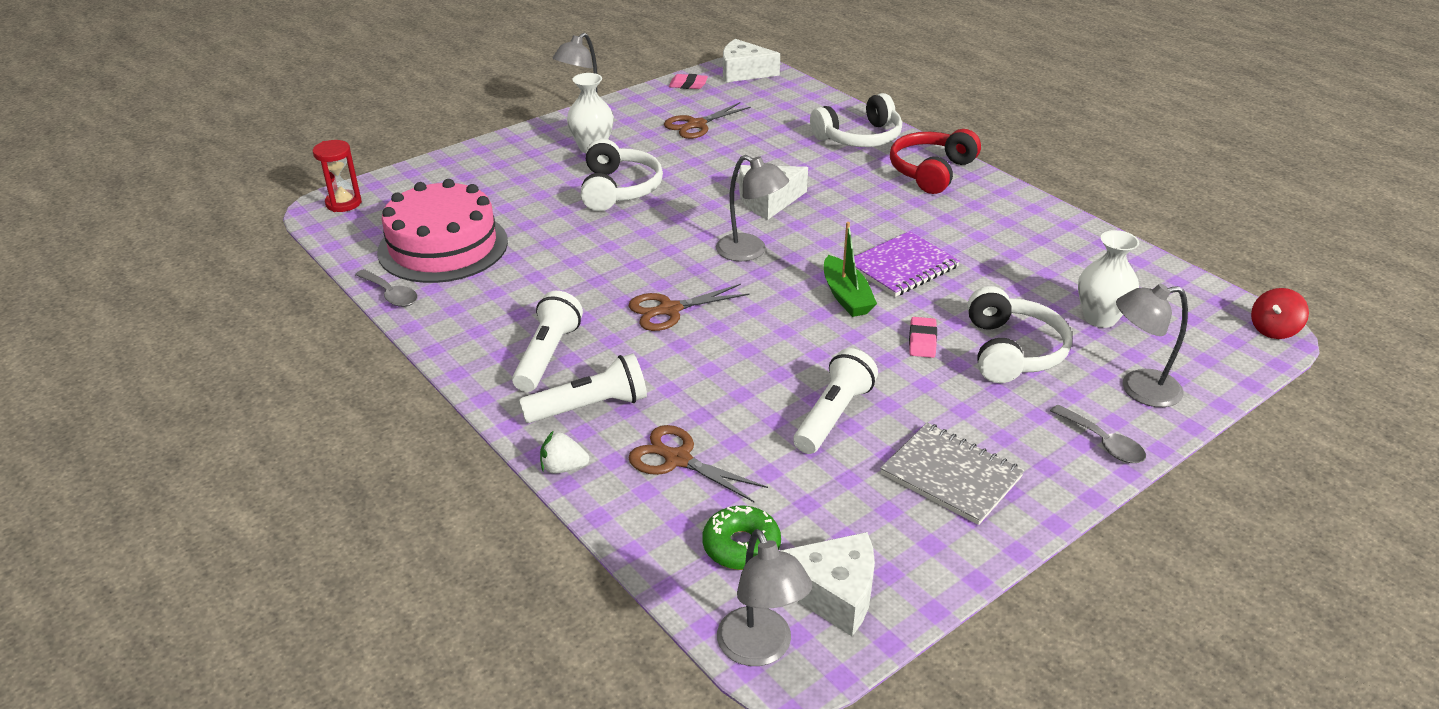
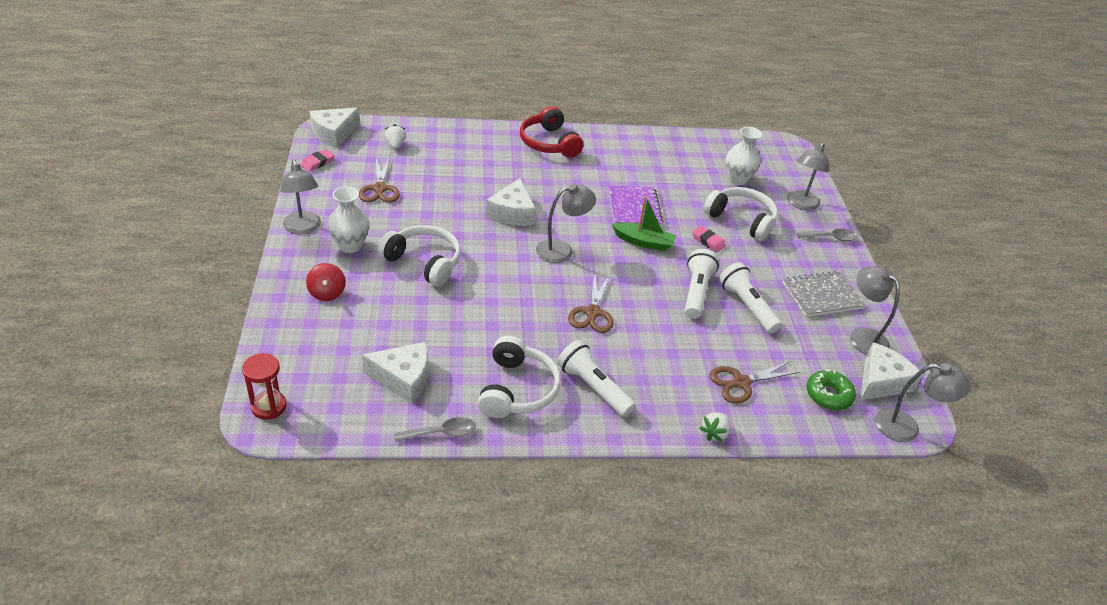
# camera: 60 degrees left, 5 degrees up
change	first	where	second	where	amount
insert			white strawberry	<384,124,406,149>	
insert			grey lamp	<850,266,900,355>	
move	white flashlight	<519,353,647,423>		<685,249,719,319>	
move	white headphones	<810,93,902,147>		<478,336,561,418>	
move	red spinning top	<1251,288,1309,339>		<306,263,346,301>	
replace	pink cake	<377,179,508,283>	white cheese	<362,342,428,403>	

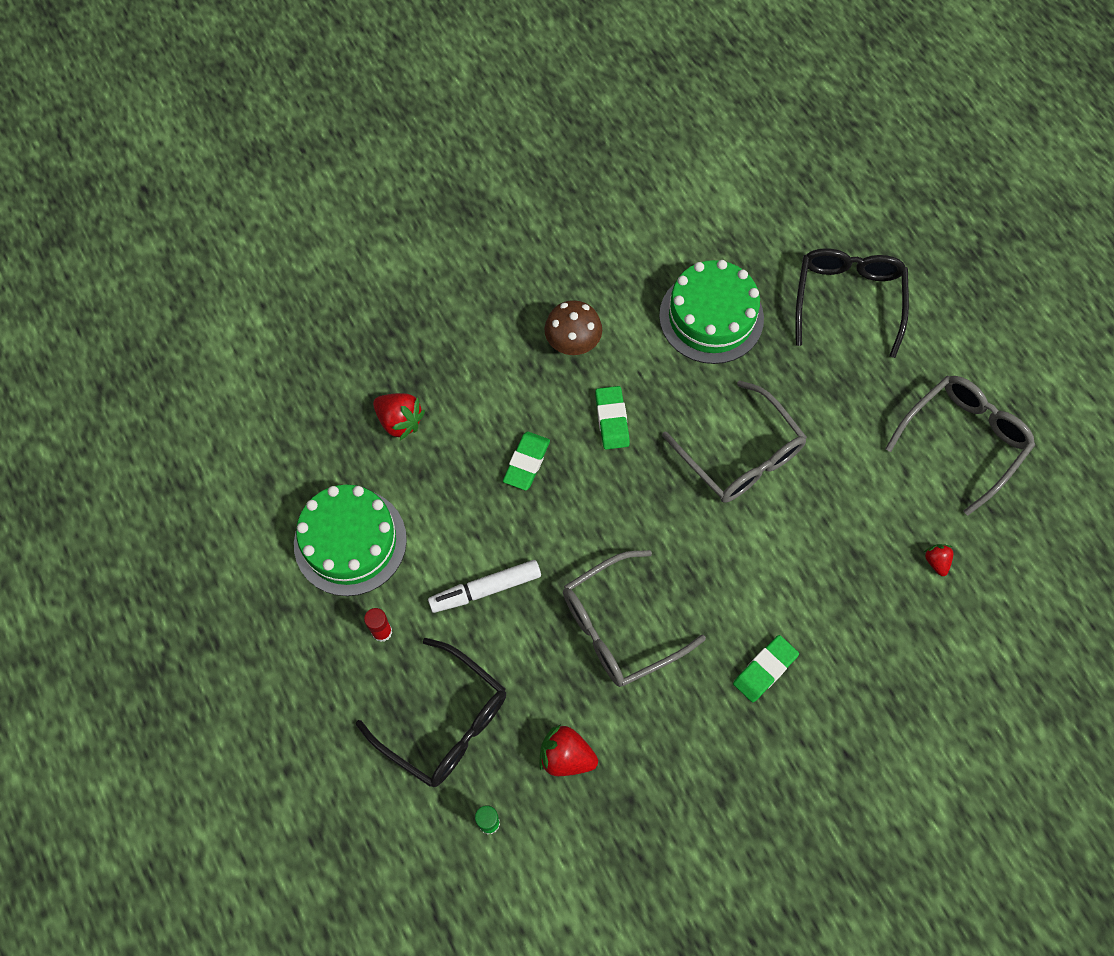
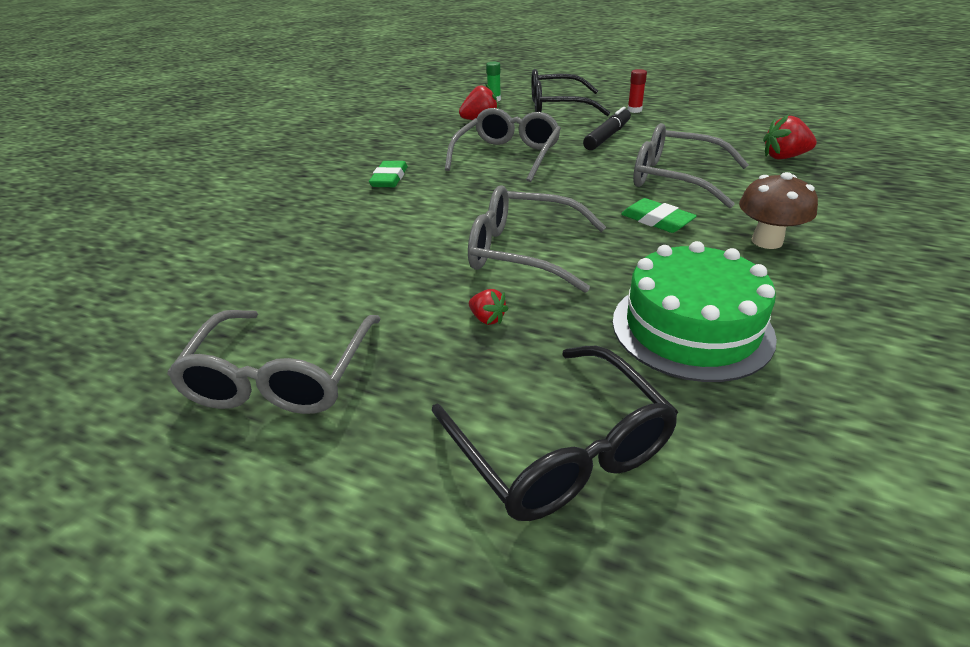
# camera: 145 degrees right, 30 degrees down
change	first	where	second	where	amount
delete	green cake	<294,485,407,596>			
move	red strawberry	<924,544,953,576>		<469,289,509,325>	
replace	green eraser	<503,431,550,490>	grey glasses	<633,123,749,208>	
recolor	white marker	<428,560,541,613>	black marker	<583,107,631,150>	

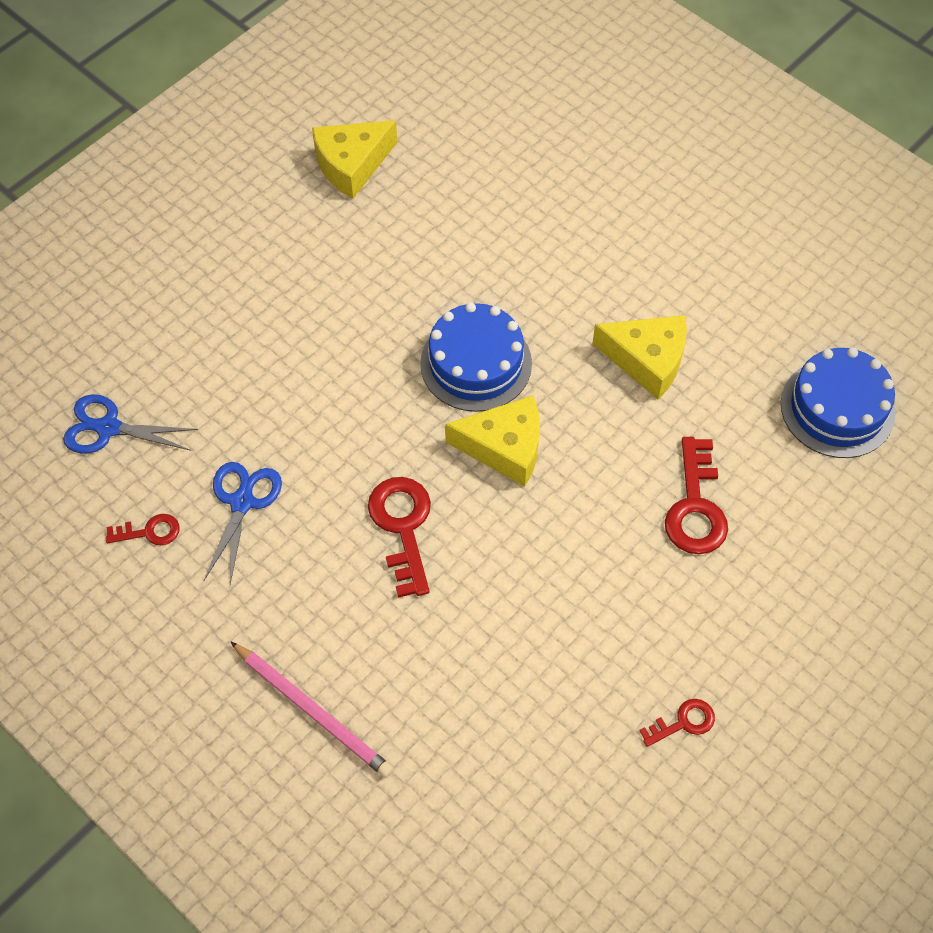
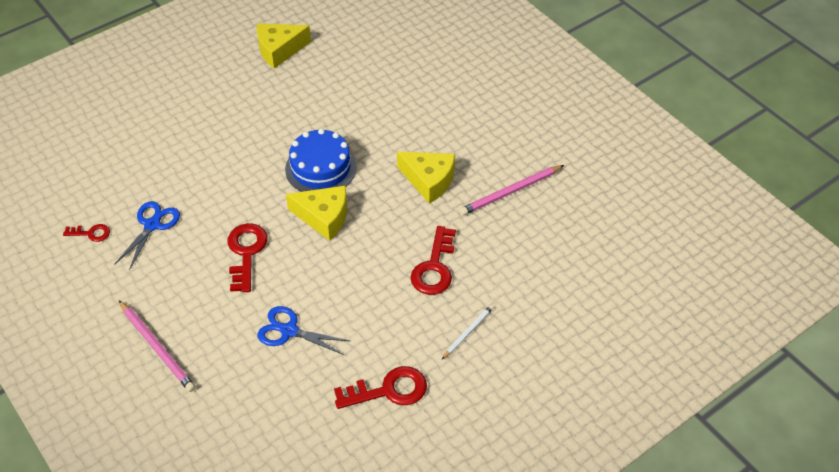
# camera: 10 degrees right, 10 degrees down
change	first	where	second	where	amount
delete	blue cake	<781,348,895,458>			
insert			white pencil	<442,305,494,359>	
insert			pink pencil	<460,165,564,215>	
move	blue scissors	<63,394,198,454>		<257,306,350,355>	
resize	red key	<639,699,715,747>		<334,366,427,409>	x1.81

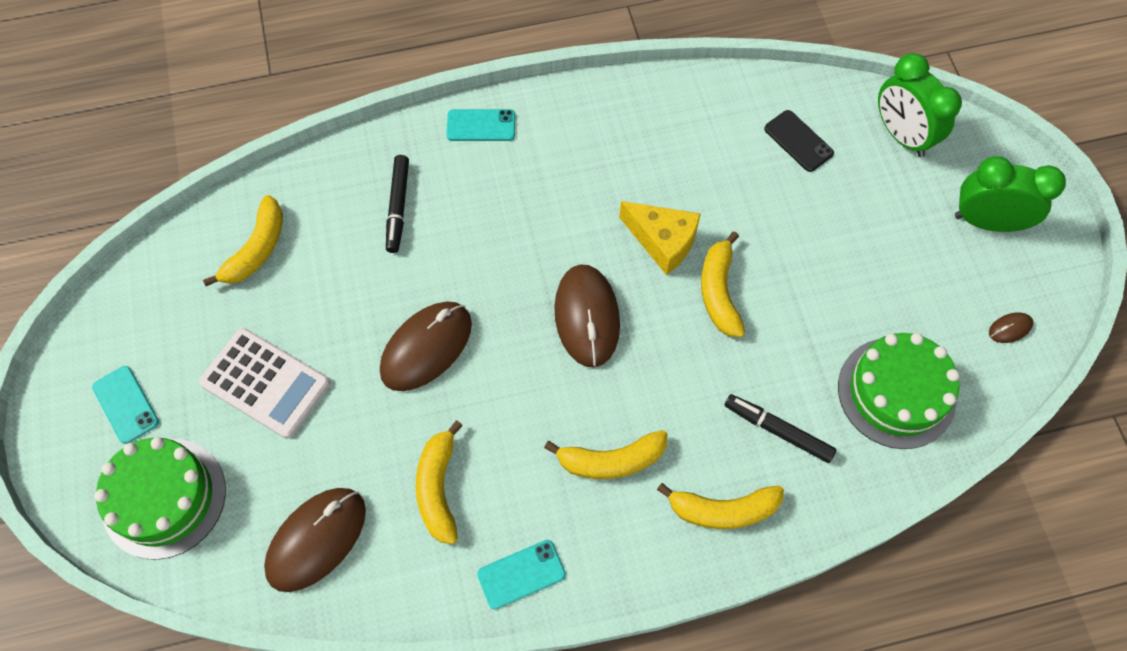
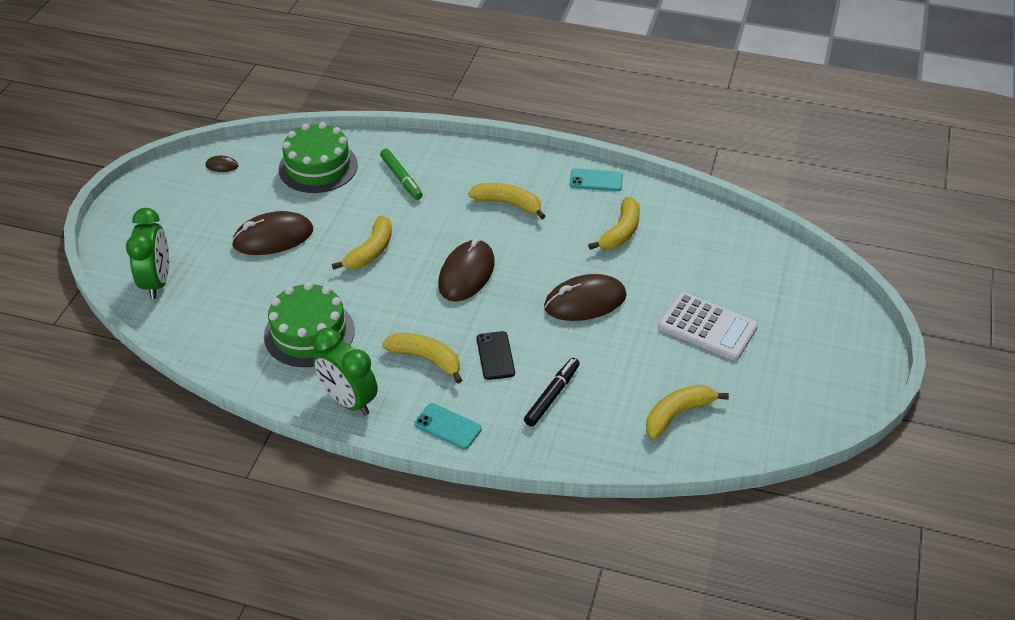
# camera: 150 degrees left, 20 degrees down
change	first	where	second	where	amount
delete	turquoise phone	<92,366,159,444>			
delete	yellow cheese	<619,201,701,275>			
move	green cake	<94,437,226,560>		<264,282,355,367>	
move	brown mouse	<264,488,366,592>		<232,211,313,255>	
move	yellow banana	<657,483,784,529>		<382,333,462,384>	
move	black phone	<764,110,834,172>		<477,331,515,380>	
move	green clock	<955,156,1066,232>		<313,328,378,416>	
recolor	black marker	<724,394,836,463>	green marker	<380,149,423,200>	
rotate	white calculator	<199,328,330,439>		<658,292,758,361>	150 degrees clockwise

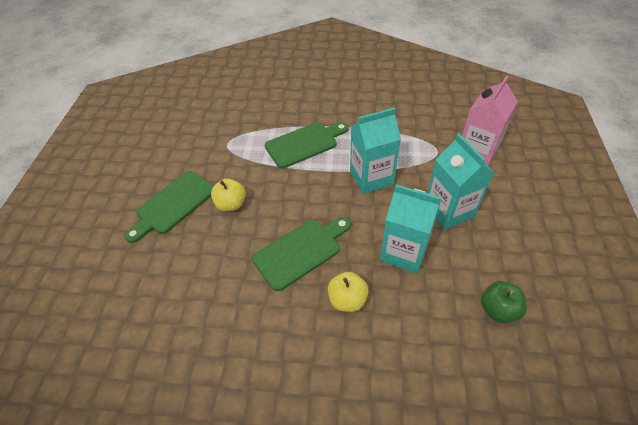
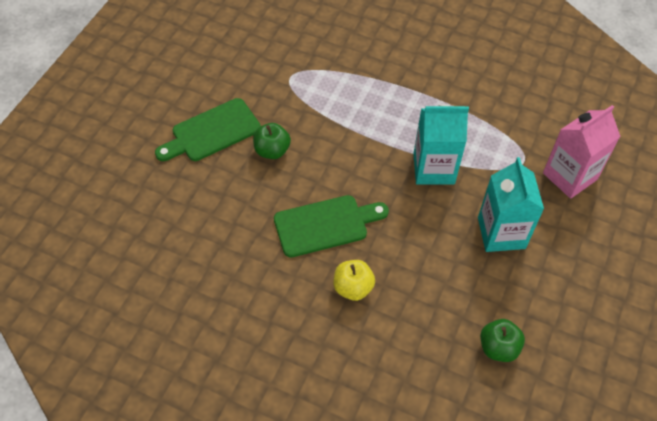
# camera: 15 degrees right, 5 degrees up
change	first	where	second	where	amount
delete	green cutting board	<265,122,349,169>			
delete	turquoise carton	<380,184,441,274>			
recolor	yellow apple	<211,178,246,211>	green apple	<253,123,291,159>	

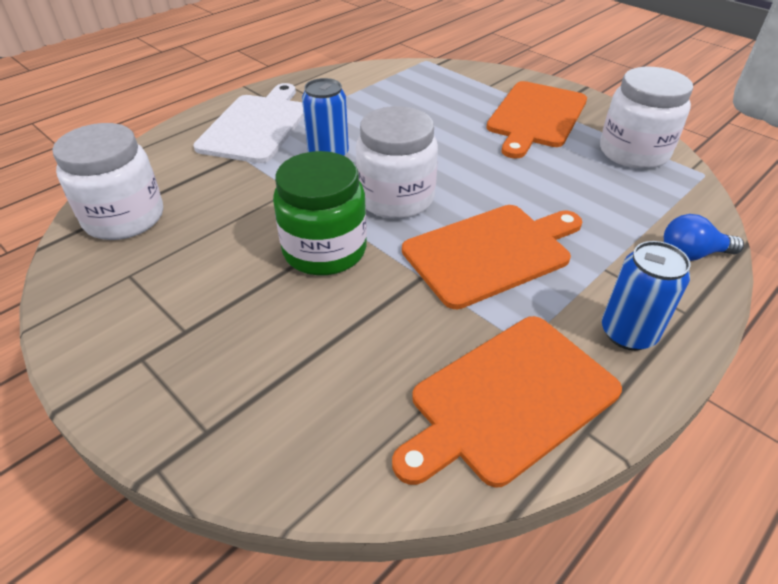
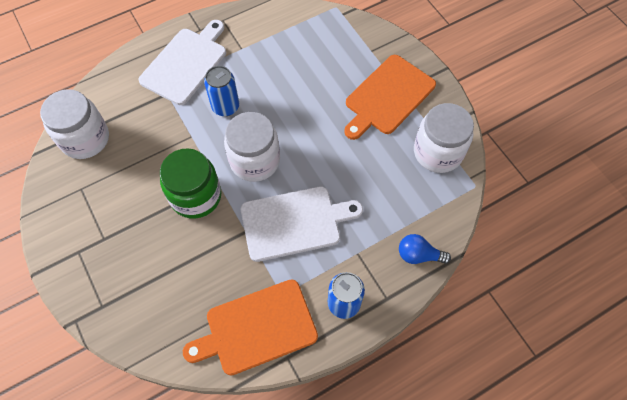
# camera: 15 degrees right, 20 degrees up
change	first	where	second	where	amount
recolor	orange cutting board	<402,205,582,309>	white cutting board	<241,186,363,262>	

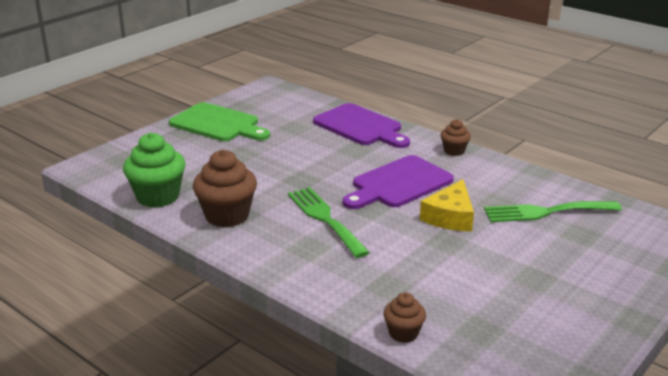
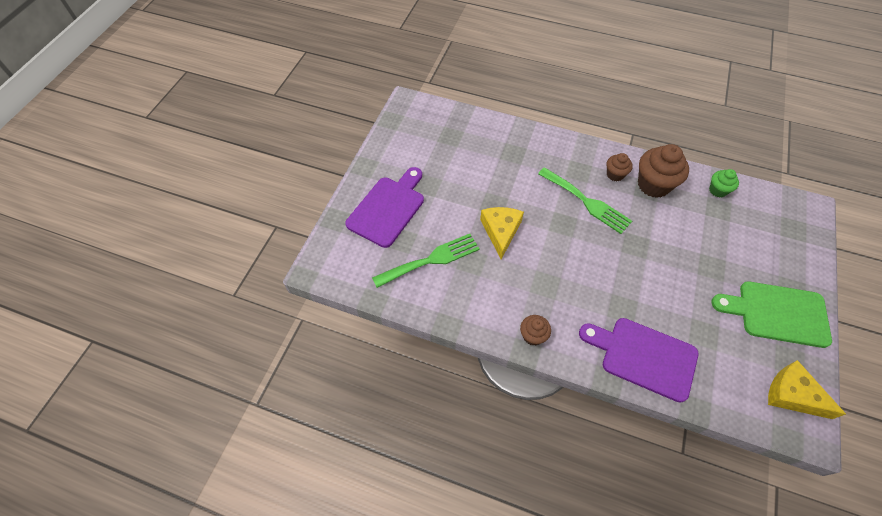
# camera: 160 degrees right, 30 degrees up
change	first	where	second	where	amount
insert			yellow cheese	<768,360,846,419>	
move	purple cutting board	<343,155,454,209>		<345,167,424,248>	
move	brown cupcake	<383,292,426,343>		<607,153,633,182>	
resize	green cupcake	<123,132,185,208>		<709,169,739,197>	x0.54

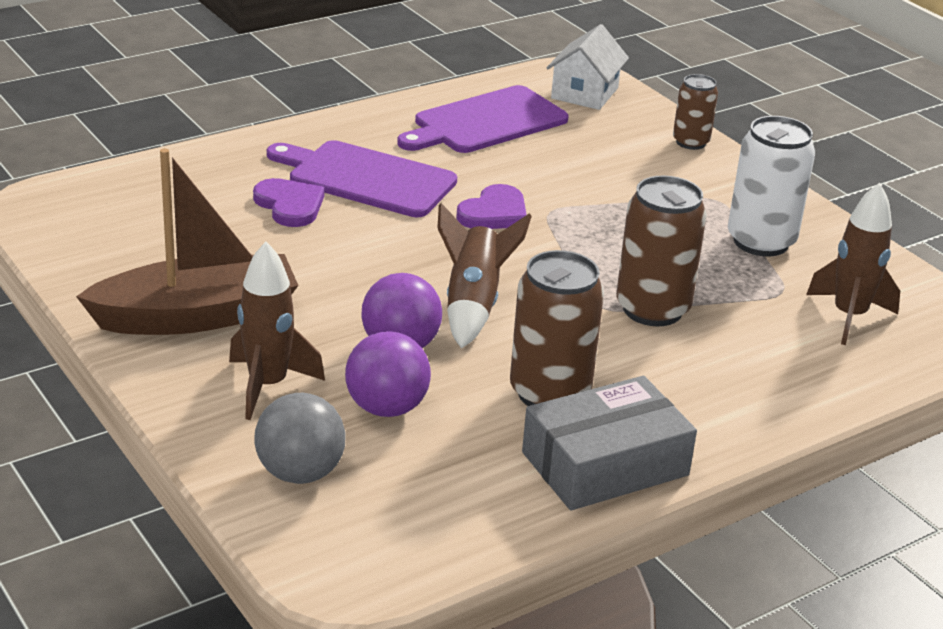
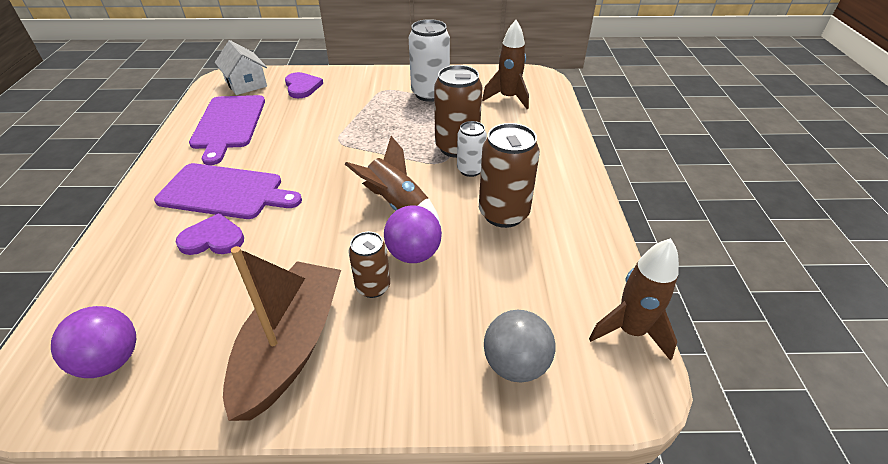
# camera: 55 degrees left, 10 degrees up
change	first	where	second	where	amount
delete	grey box	<522,376,697,510>			
insert			white can	<457,121,487,177>	
move	brown rocket	<229,242,325,420>		<589,238,679,361>	
move	purple ball	<345,331,431,417>		<51,306,136,378>	
move	purple heart	<456,184,527,229>		<285,72,323,98>	
move	brown can	<673,74,718,150>		<348,232,390,298>	
rotate	purple cutting board	<267,140,457,217>		<154,163,302,219>	135 degrees counterclockwise

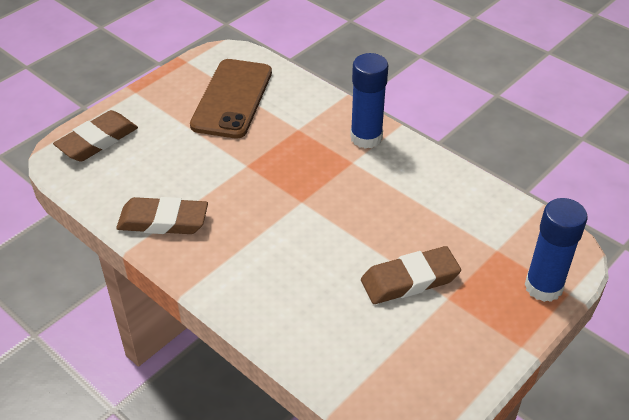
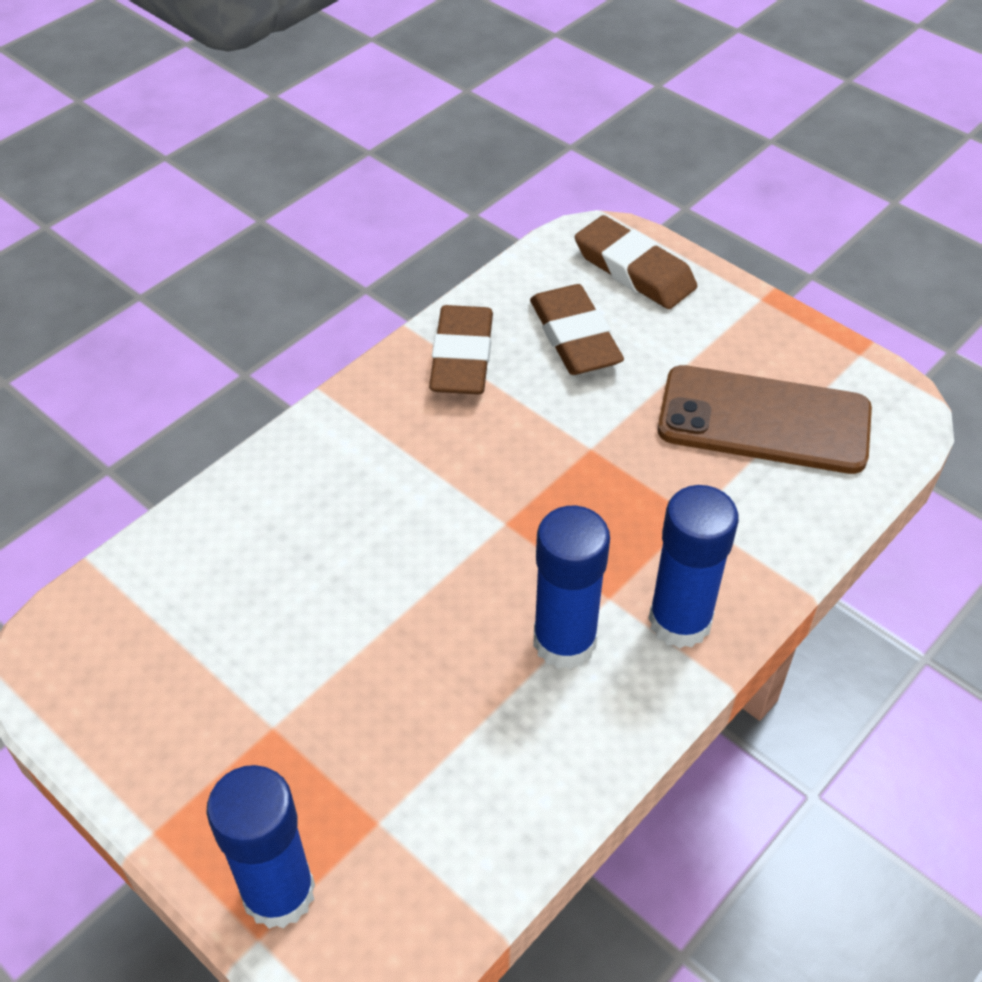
# camera: 90 degrees right, 5 degrees up
change	first	where	second	where	amount
insert			blue glue stick	<533,506,610,669>	
move	brown eraser	<361,246,461,304>		<530,284,624,375>	

